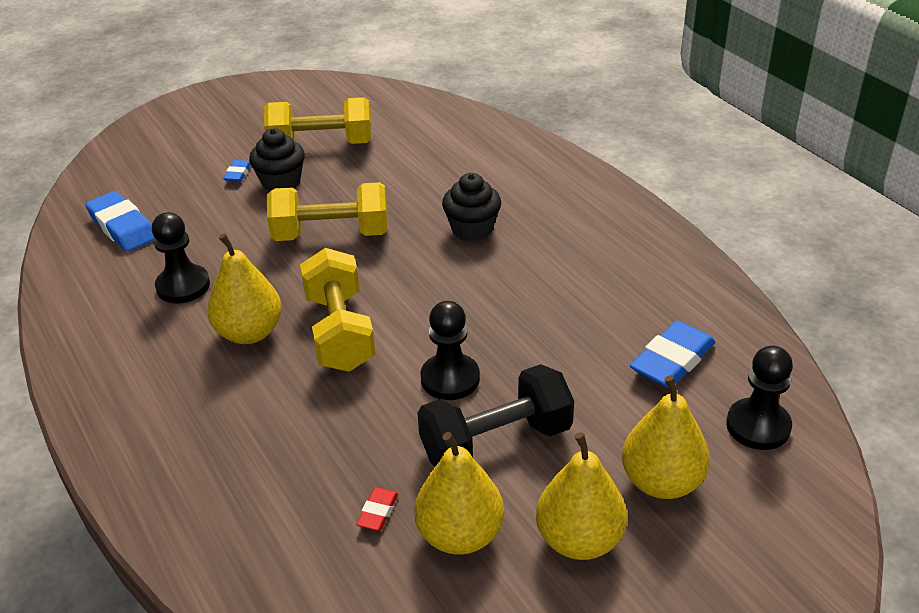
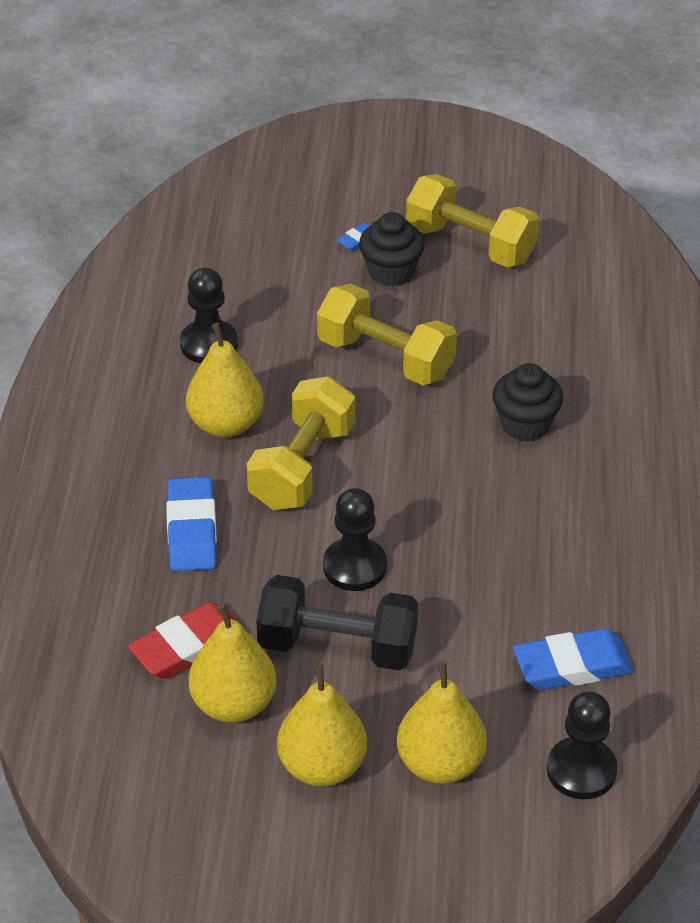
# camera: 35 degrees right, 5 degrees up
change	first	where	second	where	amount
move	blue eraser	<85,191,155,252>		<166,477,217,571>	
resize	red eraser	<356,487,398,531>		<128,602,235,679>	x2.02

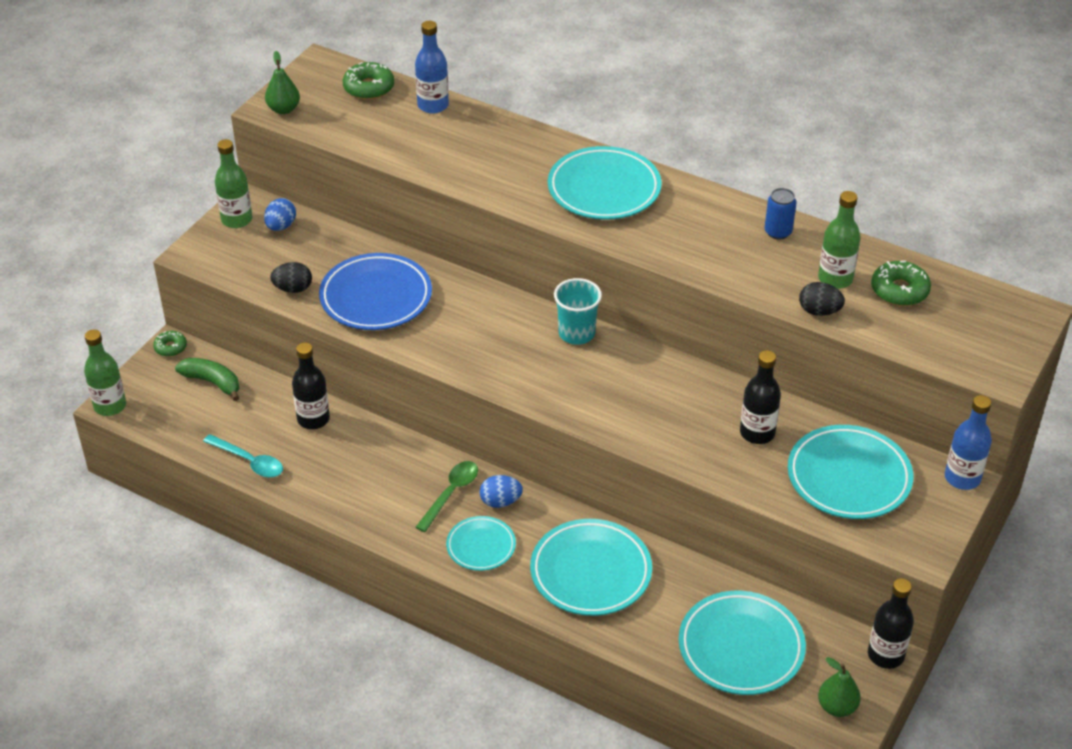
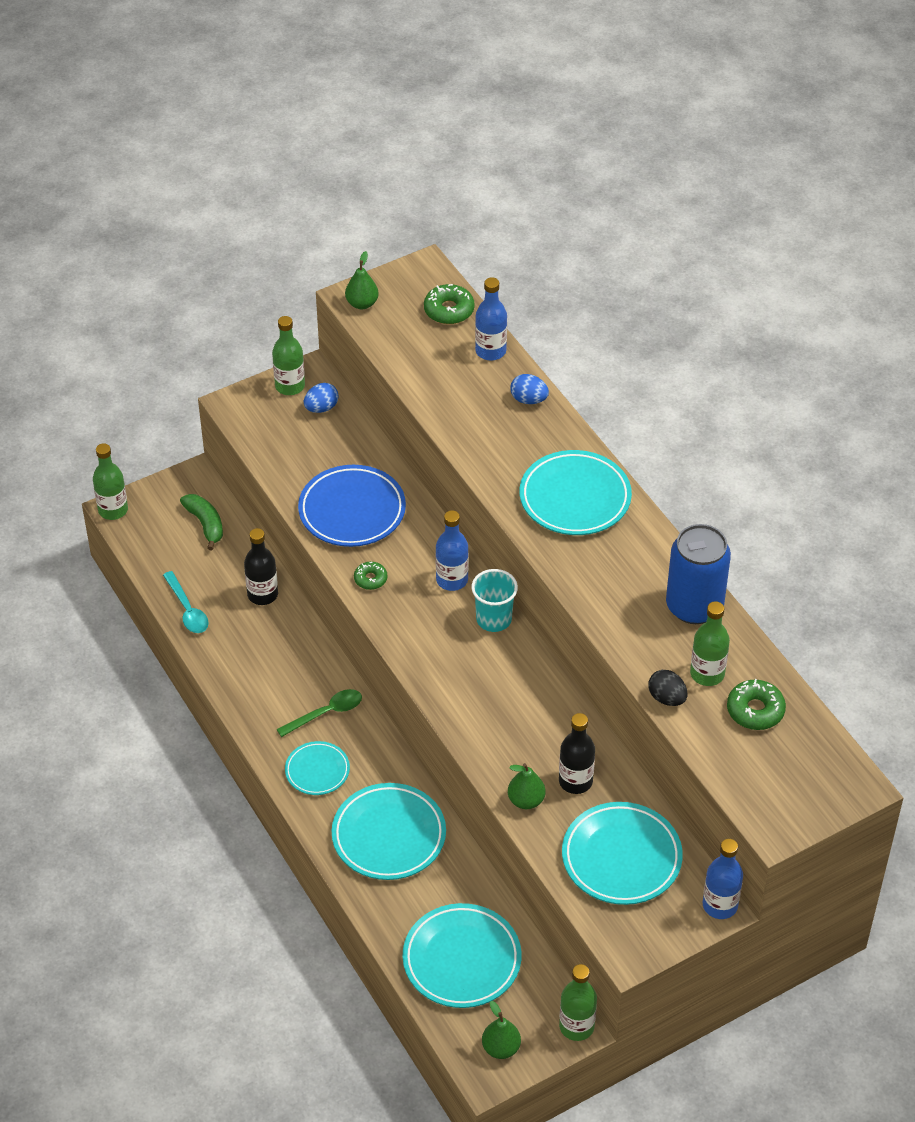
# camera: 30 degrees right, 5 degrees up
change	first	where	second	where	amount
delete	black egg	<270,262,312,293>			
insert			blue bottle	<436,510,469,591>	
insert			green pear	<508,763,545,809>	
move	green donut	<153,331,187,357>		<354,562,387,590>	
move	blue egg	<480,475,523,508>		<510,374,549,404>	
recolor	black bottle	<868,578,914,669>	green bottle	<559,964,597,1041>	
resize	blue can	<765,188,797,240>		<666,524,731,624>	x2.08

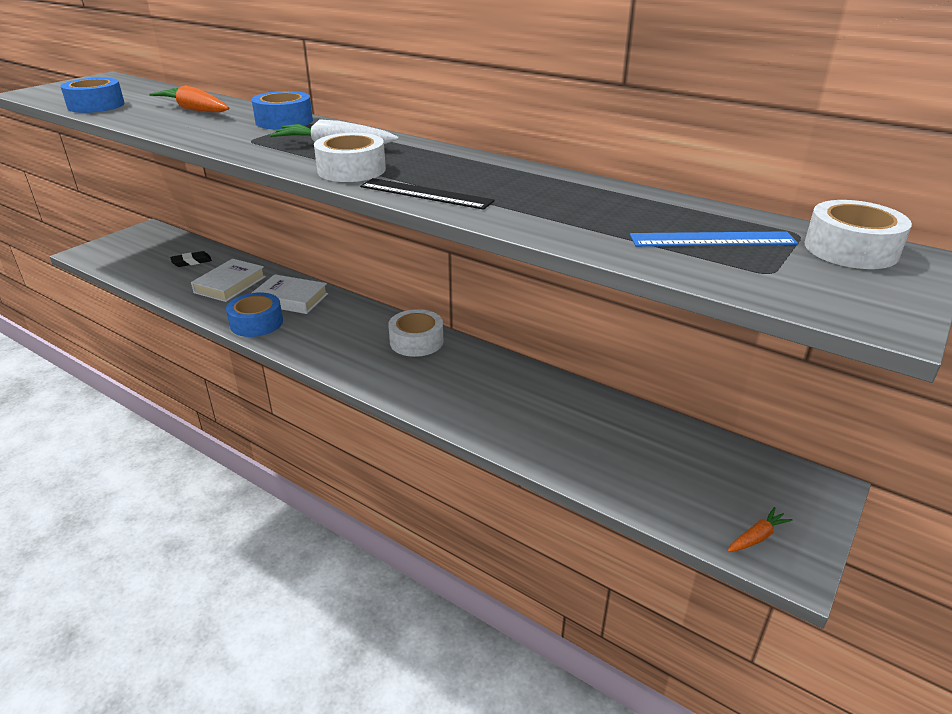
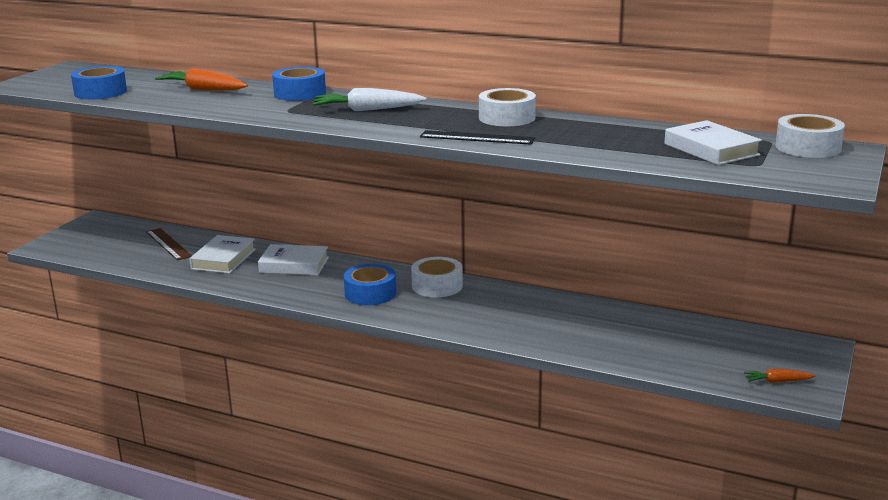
# camera: 10 degrees left, 10 degrees down
change	first	where	second	where	amount
move	blue tape	<226,292,283,337>		<344,264,396,305>	
move	white tape	<314,133,386,182>		<479,88,536,126>	
replace	black eraser	<170,251,212,267>	brown ruler	<146,228,192,260>	
replace	blue ruler	<630,231,798,247>	white book	<665,120,762,165>	
rotate	orange carrot	<727,507,793,552>		<744,369,816,383>	135 degrees counterclockwise

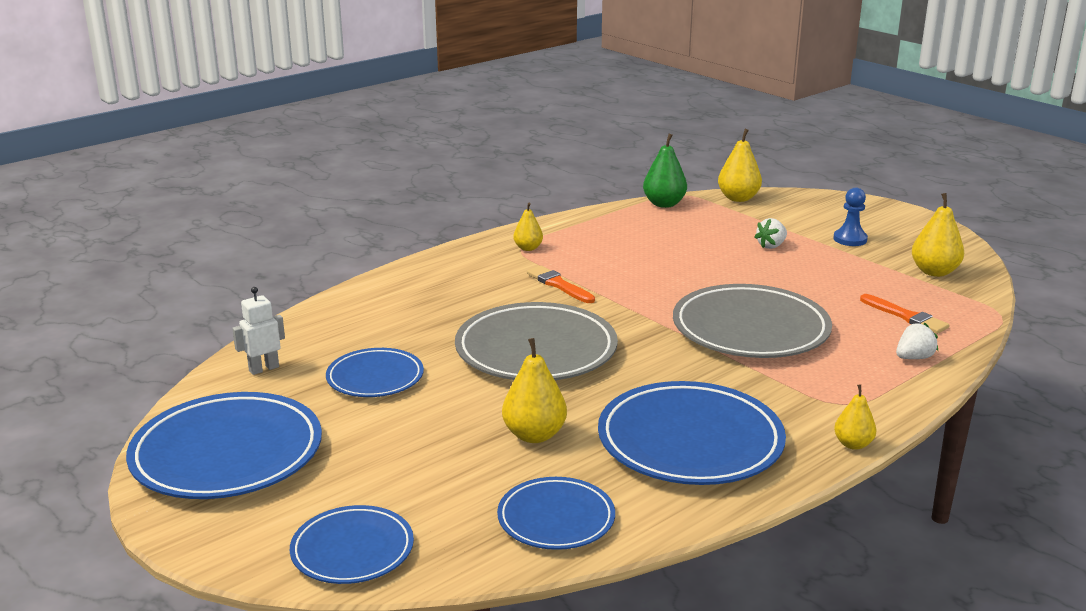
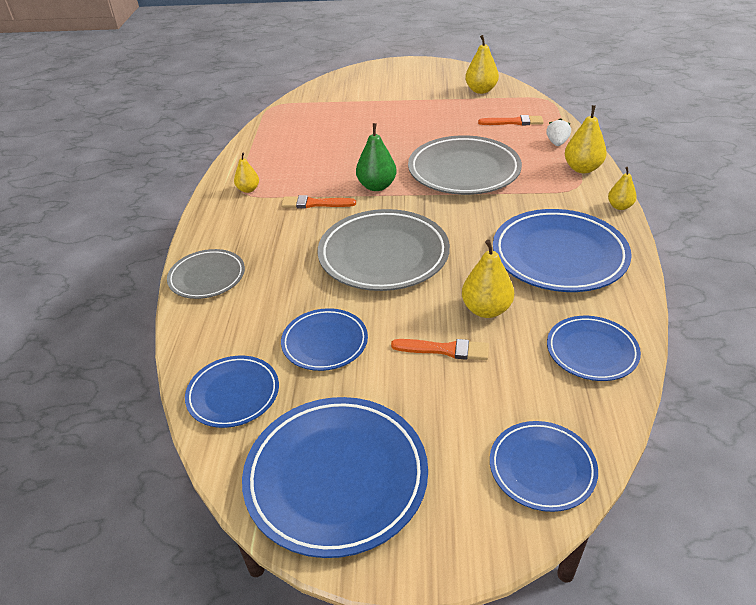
# camera: 45 degrees left, 15 degrees up
change	first	where	second	where	amount
delete	white strawberry	<754,218,787,249>			
delete	blue pawn	<833,188,868,246>			
insert			grey plate	<167,249,245,299>	
insert			orange brush	<391,339,489,360>	
move	green pear	<643,134,687,208>		<356,123,397,191>	
move	yellow pear	<718,129,762,202>		<565,105,607,173>	
replace	white robot	<232,287,285,375>	blue plate	<185,356,279,428>	

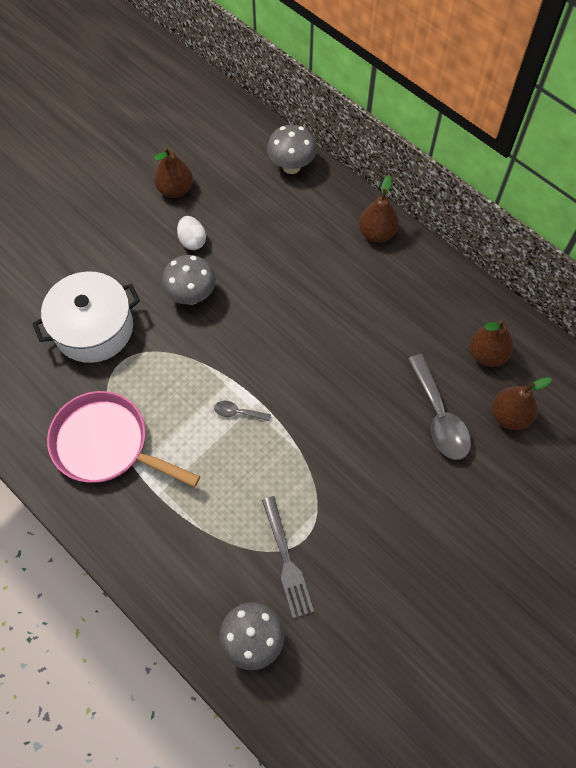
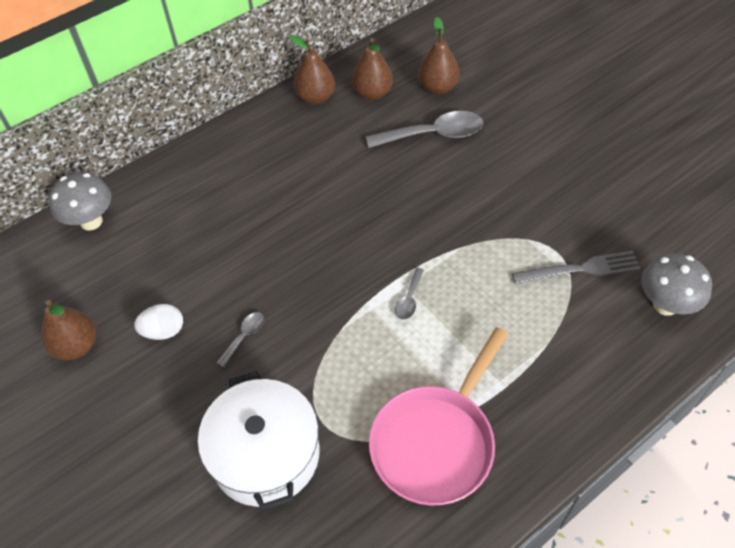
# camera: 80 degrees left, 10 degrees down
change	first	where	second	where	amount
move	brown pear	<359,175,399,243>		<290,35,335,104>	
replace	grey mushroom	<162,255,216,305>	grey spoon	<217,312,264,367>	

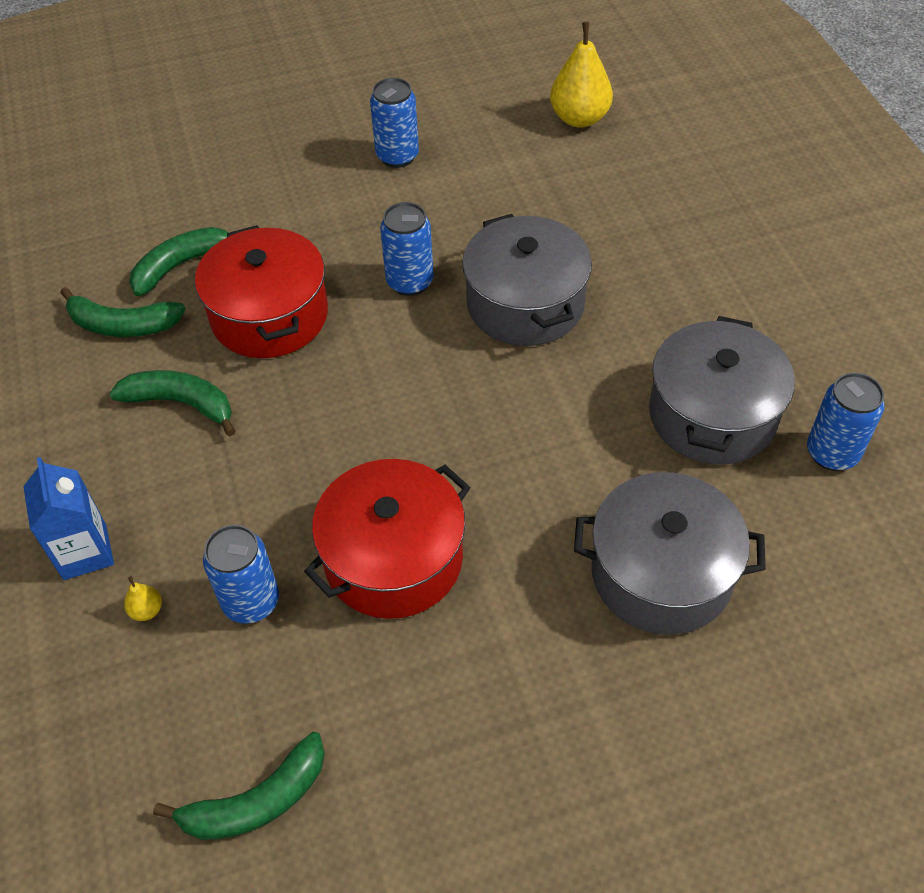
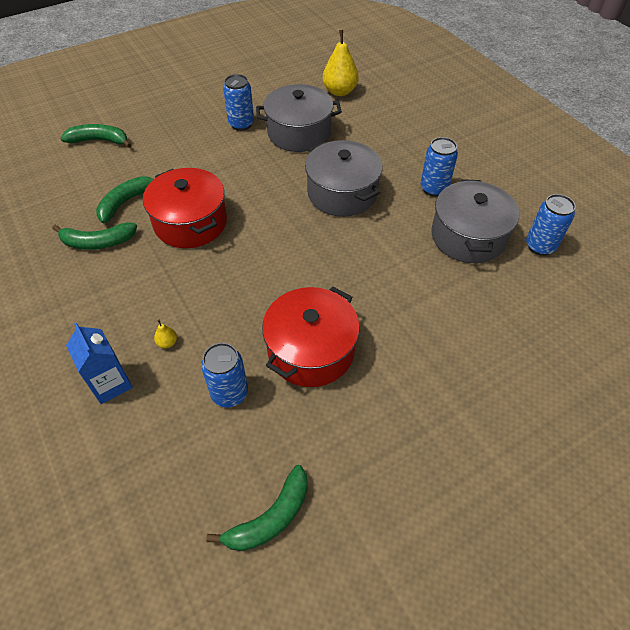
# camera: 15 degrees left, 0 degrees up
change	first	where	second	where	amount
move	green banana	<109,370,235,437>		<60,124,131,148>	
move	yellow pear	<124,576,162,621>		<154,320,177,348>	
move	blue can	<380,202,434,296>		<421,137,458,197>	
move	grey pot	<574,472,766,635>		<256,84,342,152>	

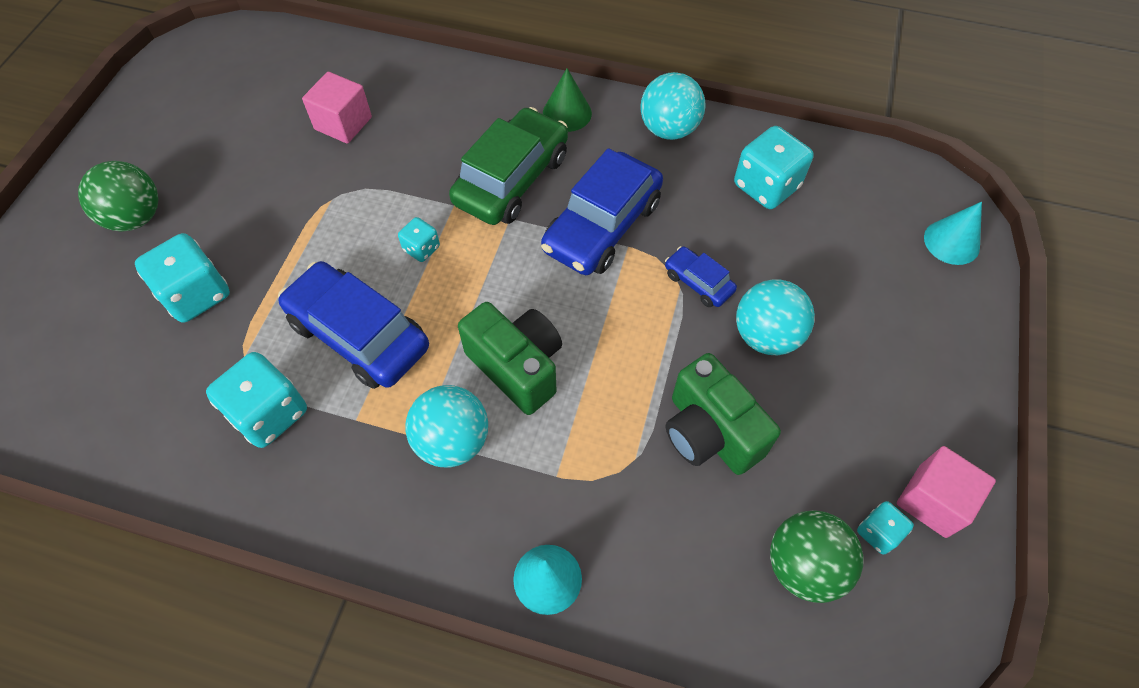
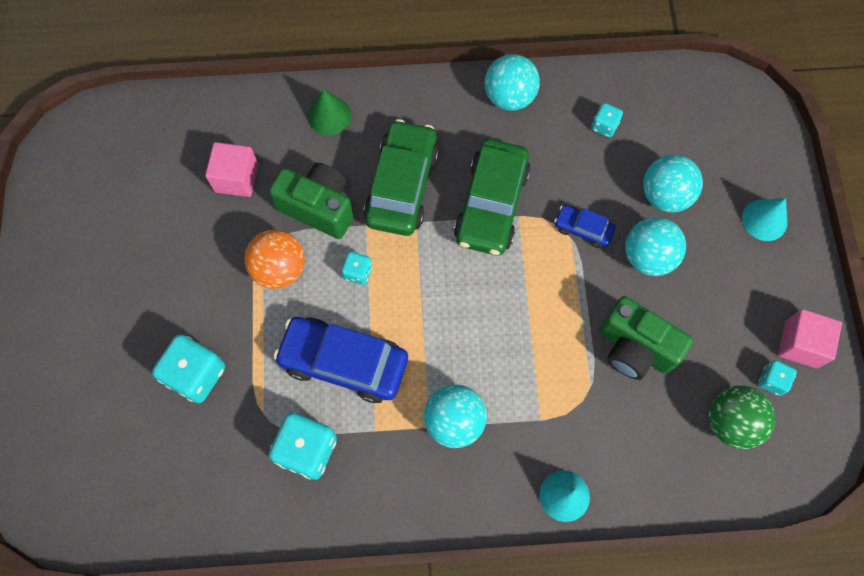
# camera: 20 degrees left, 10 degrees up
change	first	where	second	where	amount
delete	green ball	<78,161,159,231>			
insert			orange ball	<245,230,305,289>	
insert			turquoise ball	<643,155,703,212>	
move	green camera	<458,302,562,415>		<269,163,354,239>	
move	green cone	<543,69,592,132>		<308,89,351,135>	
move	turquoise cone	<924,202,982,265>		<742,198,788,241>	
recolor	blue car	<541,148,663,275>	green car	<454,139,531,255>	
resize	turquoise dice	<734,126,814,209>		<591,103,623,138>	x0.53

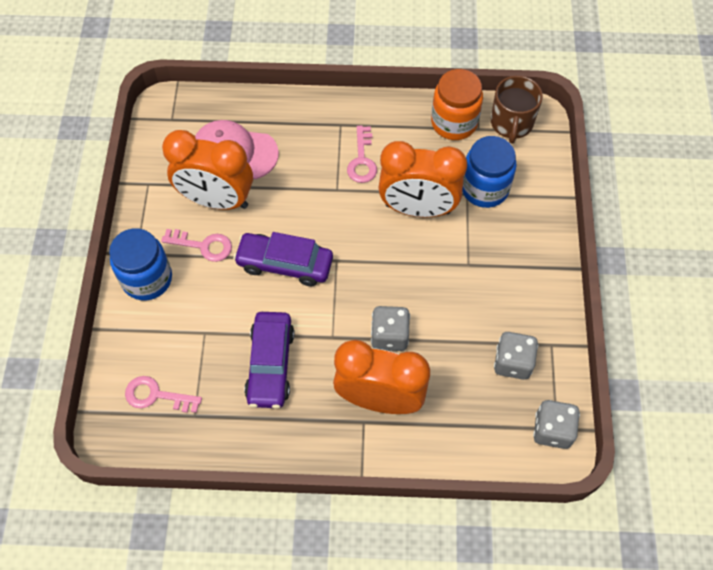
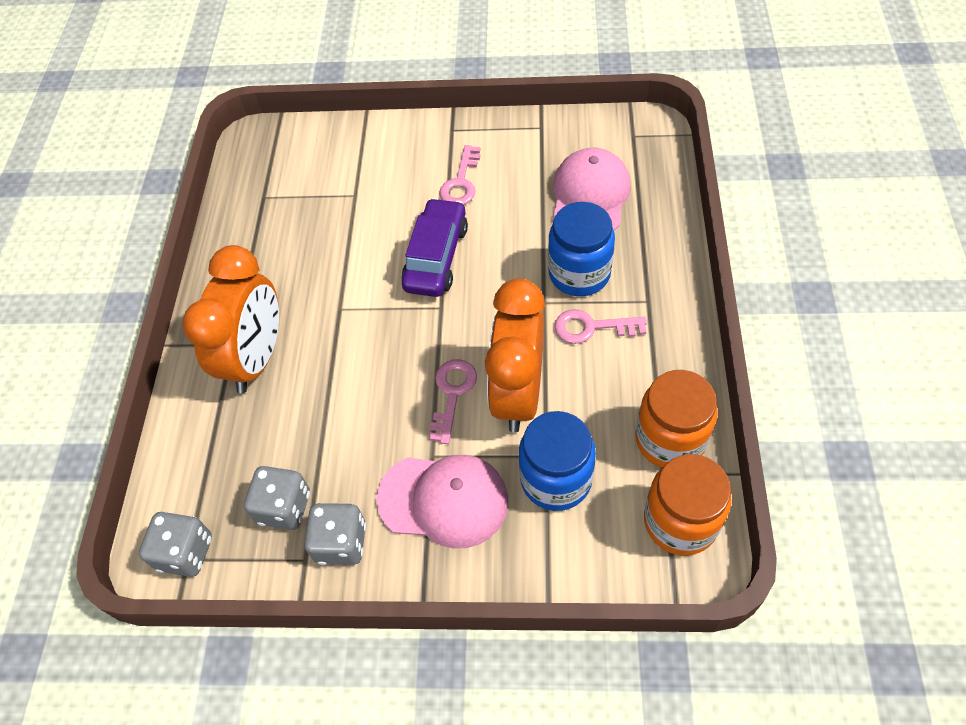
# camera: 95 degrees right, 5 degrees down
change	first	where	second	where	amount
delete	orange clock	<162,130,253,210>			
delete	purple car	<244,312,295,409>			
insert			pink cap	<376,455,508,548>	
move	blue jar	<109,228,172,300>		<548,202,615,296>	
move	pink key	<125,376,202,413>		<429,359,477,444>	
move	grey dice	<371,306,410,351>		<304,503,366,565>	
replace	brown mug	<491,76,543,143>	orange jar	<644,454,732,556>	

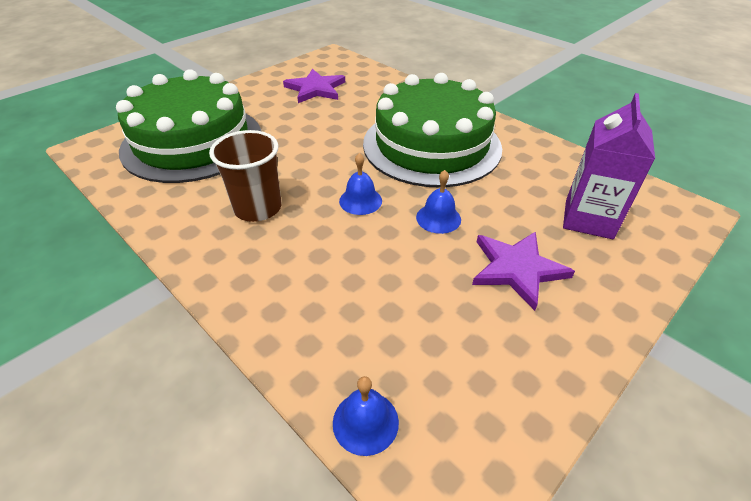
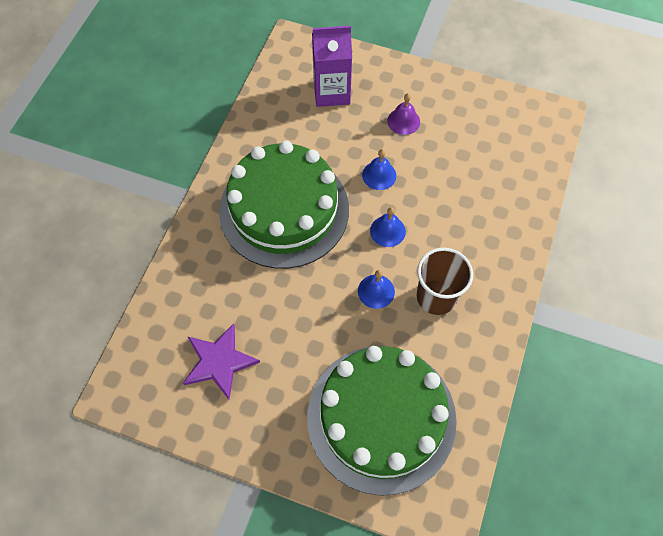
# camera: 115 degrees left, 20 degrees up
change	first	where	second	where	amount
move	blue bell	<333,376,399,456>		<358,270,395,309>	
replace	purple star	<472,231,575,311>	purple bell	<387,93,420,135>	

